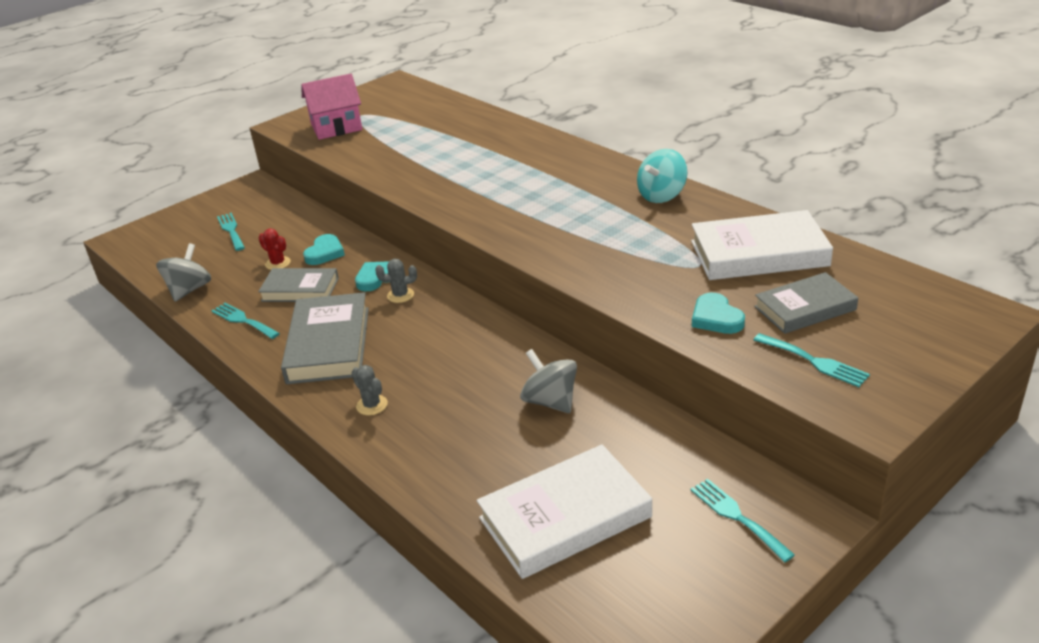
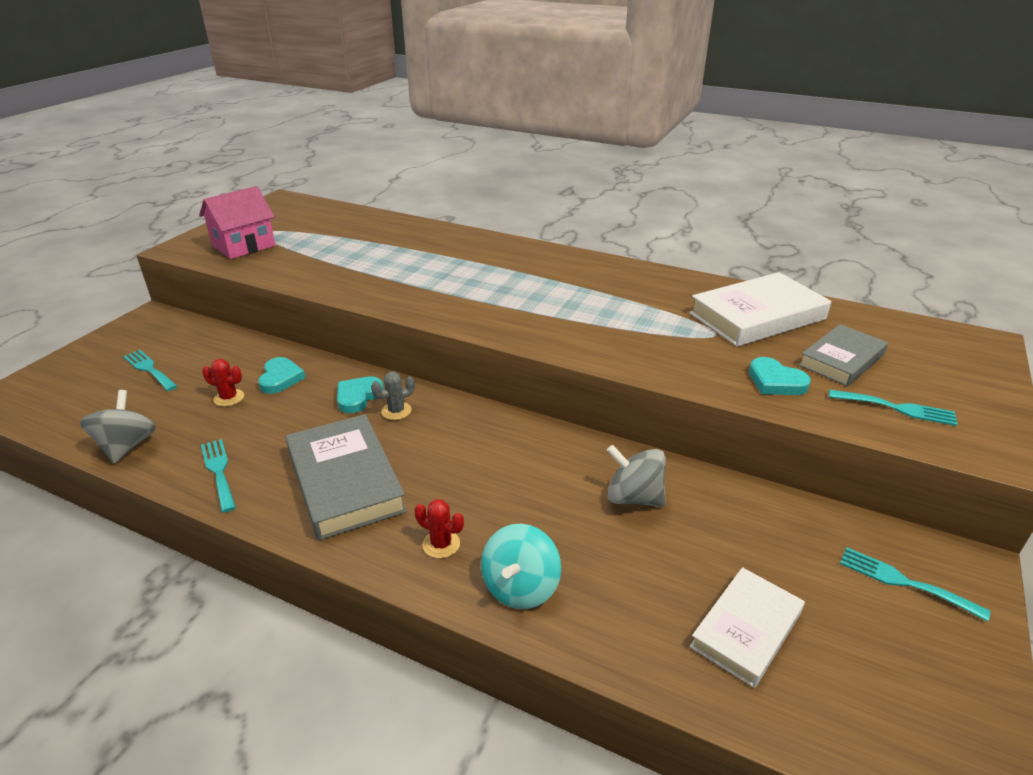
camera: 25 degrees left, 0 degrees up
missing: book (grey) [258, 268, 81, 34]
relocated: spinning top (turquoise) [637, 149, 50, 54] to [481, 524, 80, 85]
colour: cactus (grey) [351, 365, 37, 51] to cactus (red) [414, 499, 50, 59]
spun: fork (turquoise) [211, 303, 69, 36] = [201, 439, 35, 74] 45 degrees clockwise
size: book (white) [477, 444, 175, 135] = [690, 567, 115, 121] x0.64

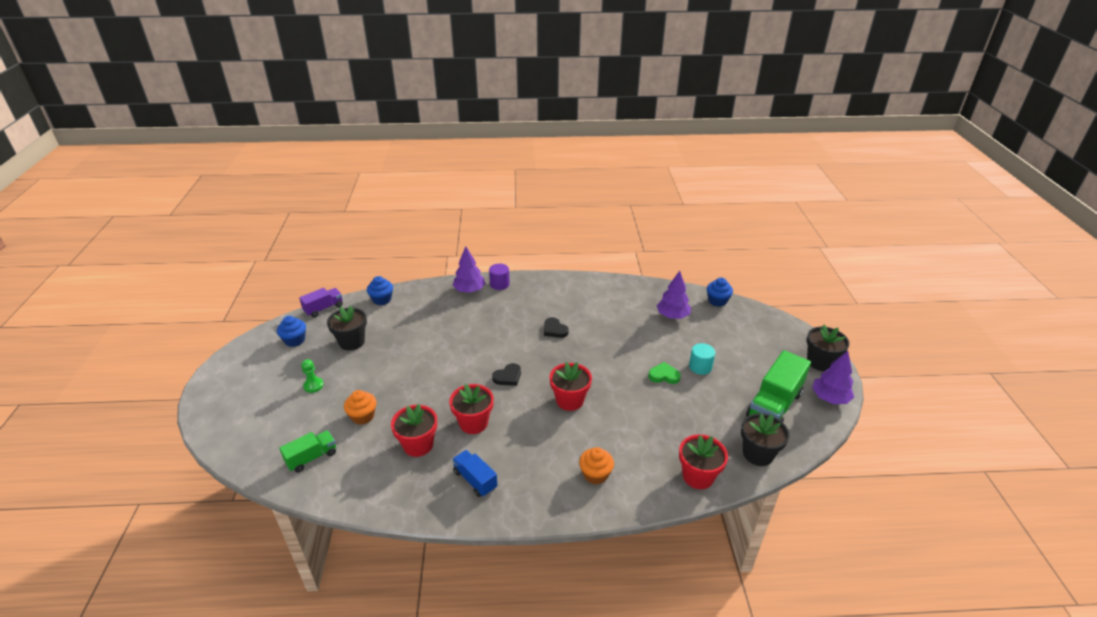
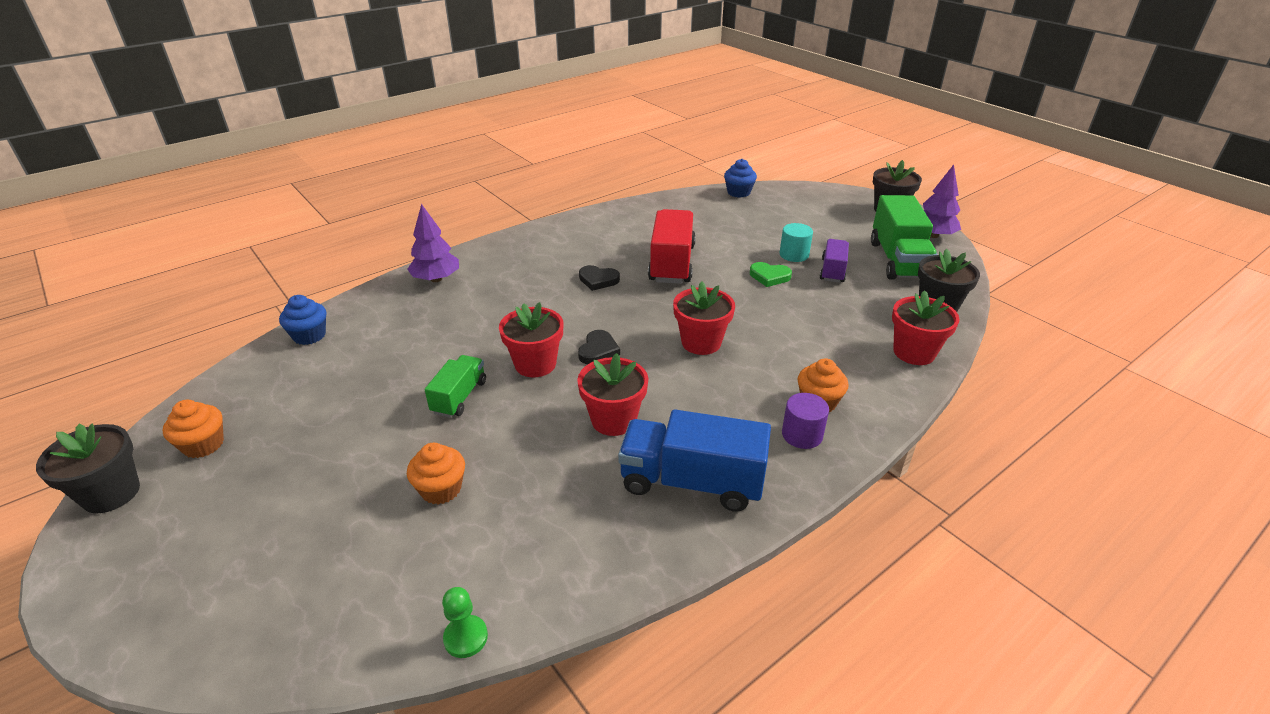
camera: 35 degrees left, 0 degrees up
missing: tree (purple) [656, 271, 35, 48]
appeared: truck (red) [648, 209, 48, 75]
relocated: cylinder (purple) [489, 264, 21, 26] to [782, 393, 47, 56]; truck (purple) [299, 288, 44, 29] to [820, 239, 29, 44]; flower pot (black) [327, 306, 40, 45] to [36, 424, 104, 89]; pawn (green) [301, 359, 23, 34] to [442, 587, 46, 71]; flower pot (red) [391, 404, 46, 53] to [499, 302, 64, 76]; truck (green) [279, 430, 57, 43] to [425, 355, 61, 63]
colour: cupcake (blue) [277, 316, 29, 31] to cupcake (orange) [163, 400, 61, 58]
spun: heart (green) [648, 362, 33, 22] = [750, 262, 42, 25] 135 degrees counterclockwise
size: truck (blue) [452, 450, 46, 47] = [618, 409, 153, 103] x1.74

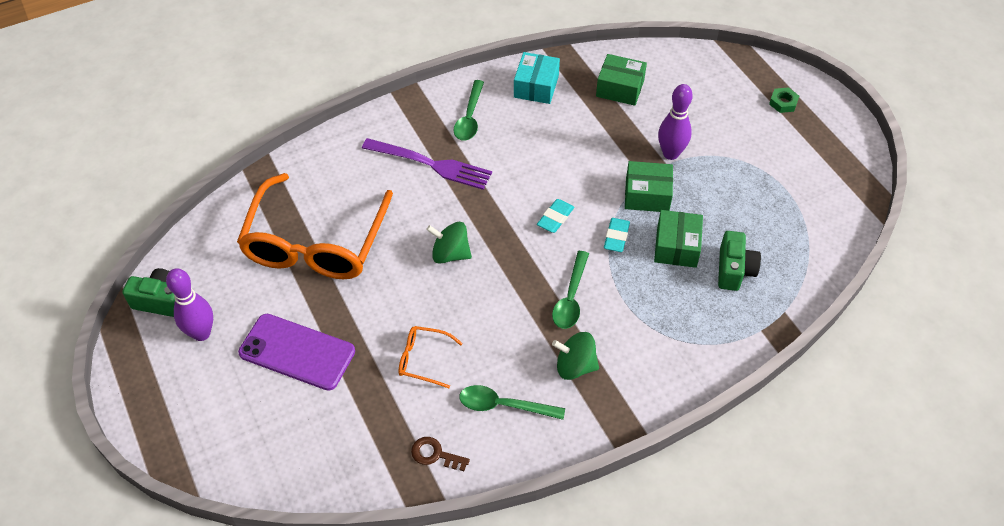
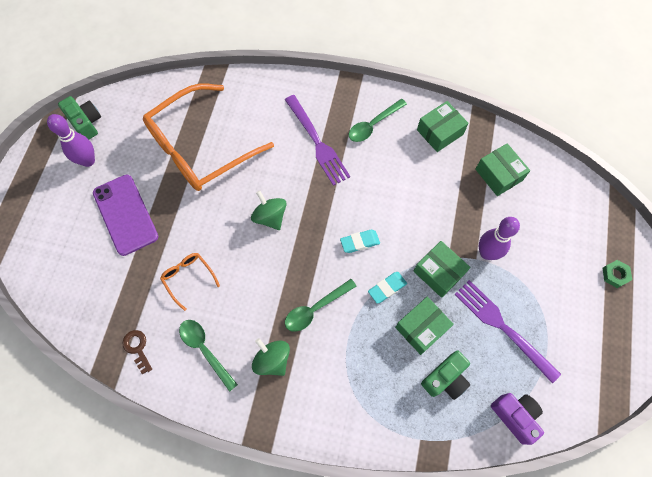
camera: 40 degrees right, 15 degrees up
appeared: fork (purple) [455, 280, 106, 103]; camera (purple) [491, 393, 53, 52]
colour: box (turquoise) [514, 52, 46, 52] to box (green) [417, 101, 52, 51]

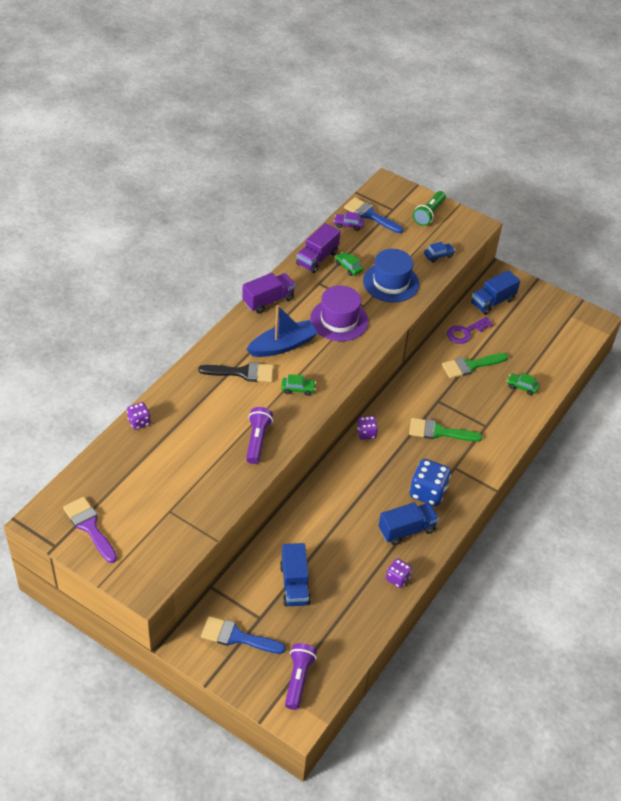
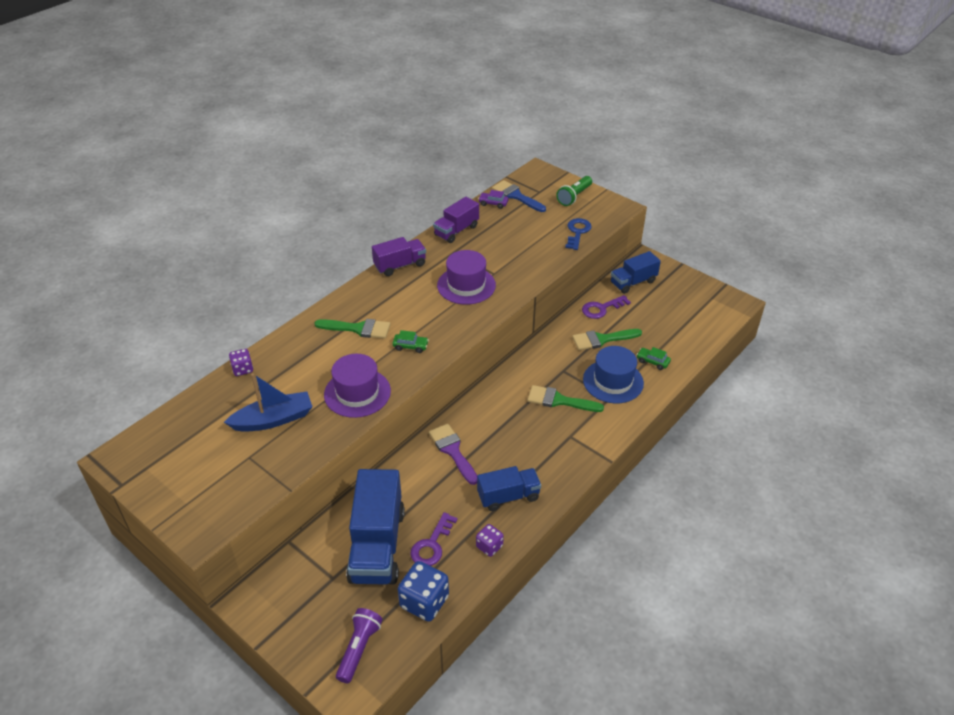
camera: 10 degrees right, 5 degrees down
missing: car (green) [335, 252, 28, 24]; dice (purple) [357, 416, 21, 24]; brush (blue) [201, 616, 84, 38]
appeared: key (purple) [410, 512, 48, 54]
relocated: hat (blue) [363, 249, 56, 54] to [583, 346, 61, 57]; boat (blue) [246, 305, 72, 52] to [224, 373, 89, 59]; dice (blue) [410, 459, 41, 47] to [398, 561, 51, 61]; brush (purple) [63, 497, 54, 66] to [429, 424, 48, 61]
exchanged: car (blue) [424, 242, 31, 20] to key (blue) [565, 218, 27, 32]; flashlight (purple) [246, 407, 27, 57] to hat (purple) [324, 354, 67, 64]
colour: brush (black) [198, 362, 76, 20] to brush (green) [314, 319, 77, 20]
size: truck (blue) [280, 543, 31, 64] = [346, 469, 59, 116] x1.69

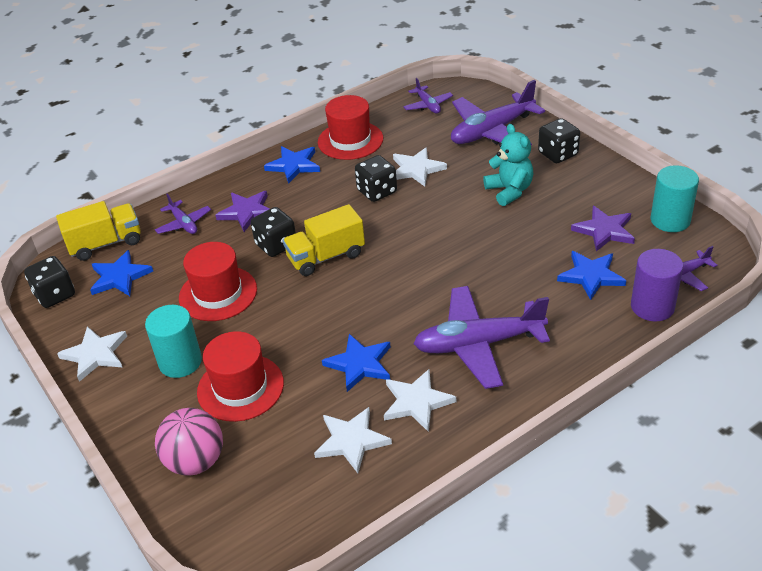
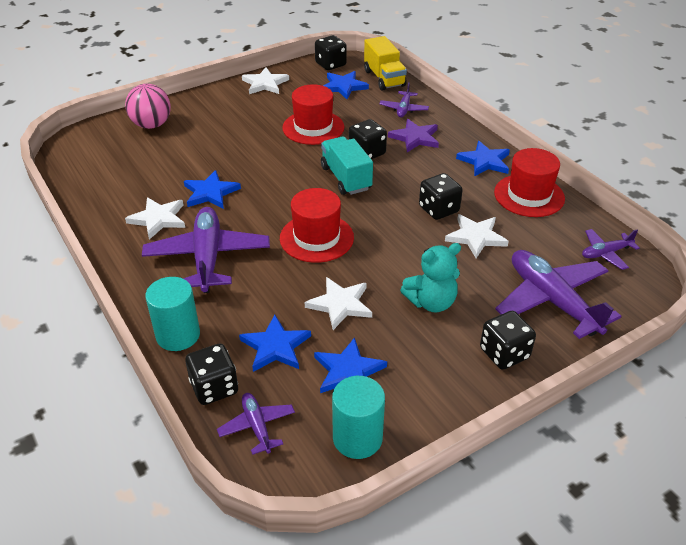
camera: 90 degrees right, 0 degrees up
relocated: cylinder (turquoise) [145, 305, 57, 73] to [145, 277, 55, 74]; hat (red) [197, 331, 87, 91] to [280, 188, 74, 75]; star (white) [314, 407, 78, 66] to [305, 277, 67, 53]
exchanged: cylinder (purple) [631, 249, 52, 73] to dice (black) [185, 344, 53, 61]
colour: truck (yellow) [283, 204, 82, 72] to truck (turquoise) [321, 136, 52, 59]; star (purple) [571, 206, 64, 45] to star (blue) [314, 337, 73, 56]
spun: plane (purple) [155, 193, 56, 41] = [379, 82, 50, 35] 45 degrees counterclockwise

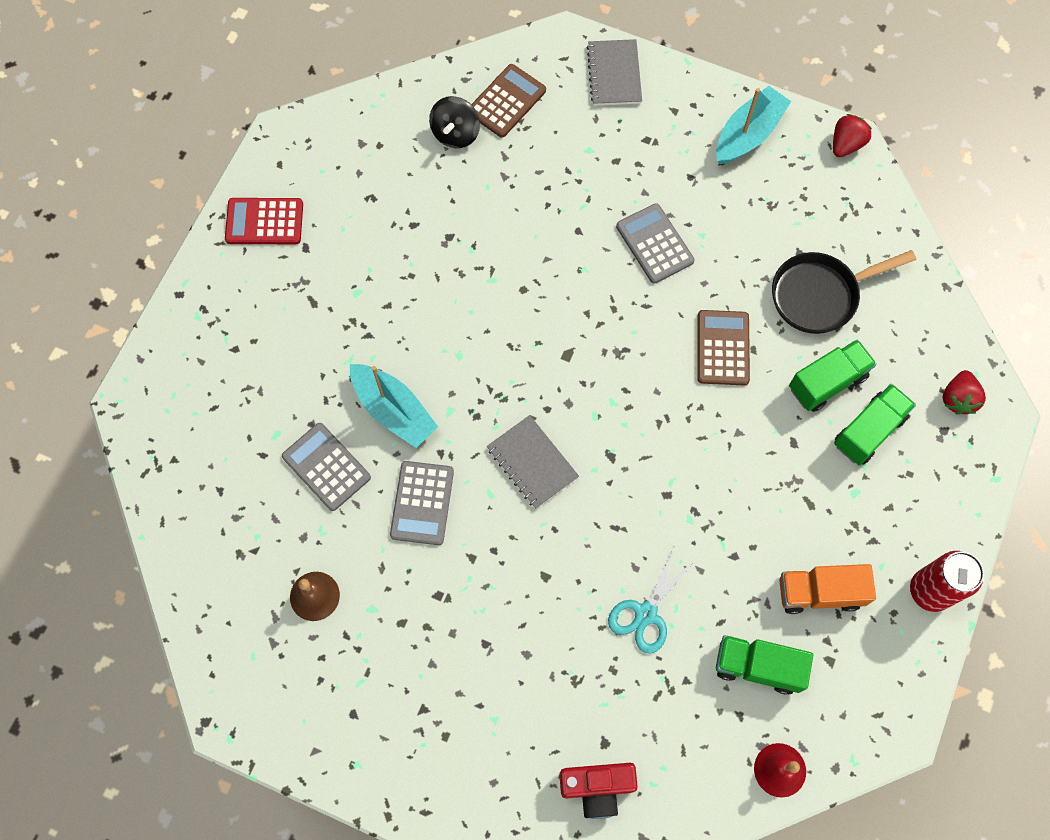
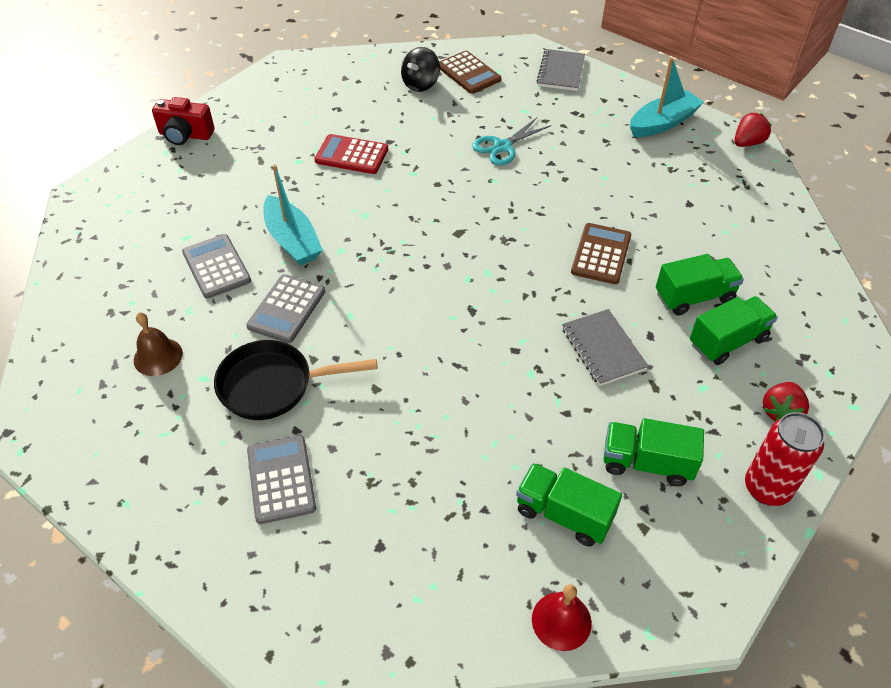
camera: 15 degrees right, 20 degrees down
relocated: calculator (red) [225, 198, 78, 46] to [314, 134, 74, 40]; calculator (grey) [616, 203, 79, 81] to [247, 435, 69, 89]; pan (black) [772, 250, 144, 84] to [214, 340, 163, 80]; strawberry (red) [943, 370, 43, 45] to [763, 382, 46, 40]; notebook (grey) [487, 415, 92, 94] to [562, 309, 87, 77]; scissors (turquoise) [608, 546, 87, 108] to [472, 118, 79, 47]; camera (red) [559, 763, 79, 56] to [152, 97, 63, 48]
colour: truck (orange) [779, 564, 97, 50] to truck (green) [603, 418, 101, 68]
spun: calculator (brown) [471, 64, 75, 74] = [439, 51, 62, 43] 90 degrees clockwise

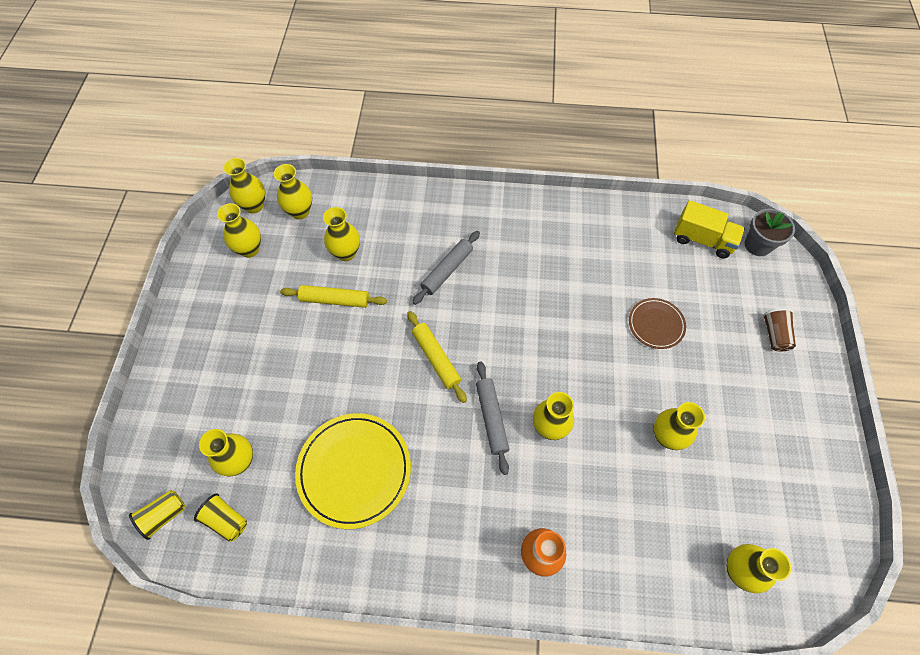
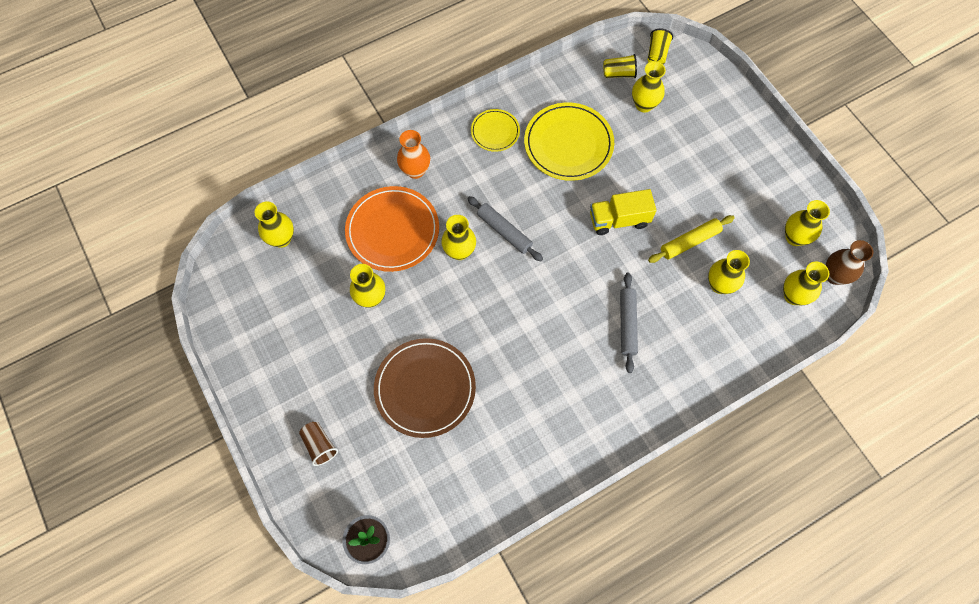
camera: 145 degrees right, 5 degrees up
missing: rolling pin (yellow) [407, 311, 60, 92]
appeared: plate (yellow) [471, 109, 49, 43]; plate (orange) [345, 186, 94, 86]
relocated: truck (yellow) [674, 200, 71, 58] to [590, 189, 67, 46]
colour: vase (yellow) [223, 158, 42, 56] to vase (brown) [826, 240, 47, 45]
size: plate (brown) [629, 298, 57, 51] = [374, 338, 102, 100] x1.81

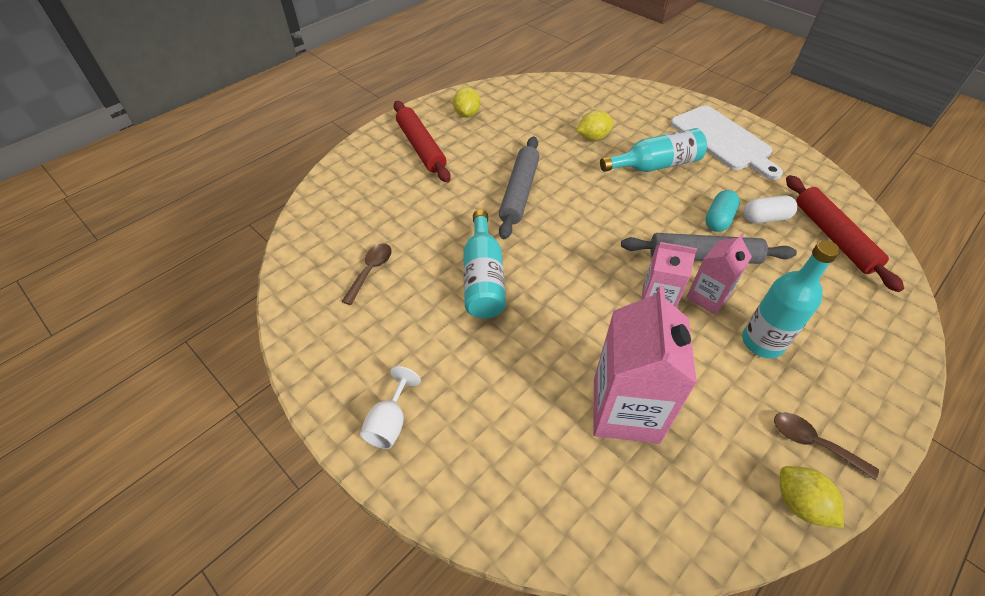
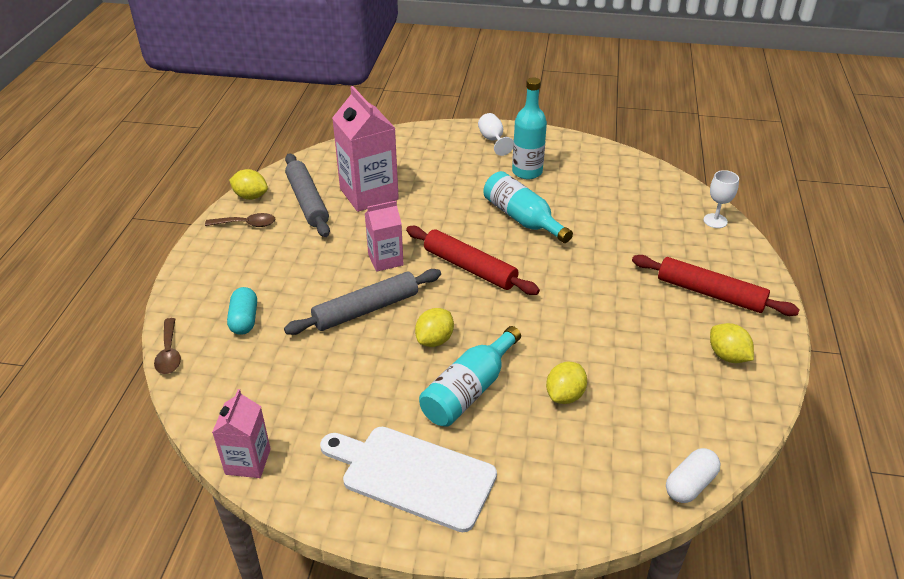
camera: 145 degrees right, 10 degrees down
appeared: goblet (white) [703, 170, 36, 58]; lemon (yellow) [415, 308, 39, 39]
relocated: rolling pin (grey) [499, 137, 41, 102] to [285, 153, 45, 84]; rolling pin (red) [786, 175, 118, 117] to [406, 226, 134, 69]; capsule (turquoise) [705, 190, 35, 42] to [227, 287, 30, 48]; capsule (white) [743, 195, 55, 28] to [666, 448, 55, 55]; carton (pink) [686, 233, 66, 82] to [212, 389, 59, 89]; bottle (turquoise) [742, 240, 98, 118] to [512, 77, 35, 102]; spoon (brown) [341, 243, 51, 62] to [154, 318, 27, 56]

